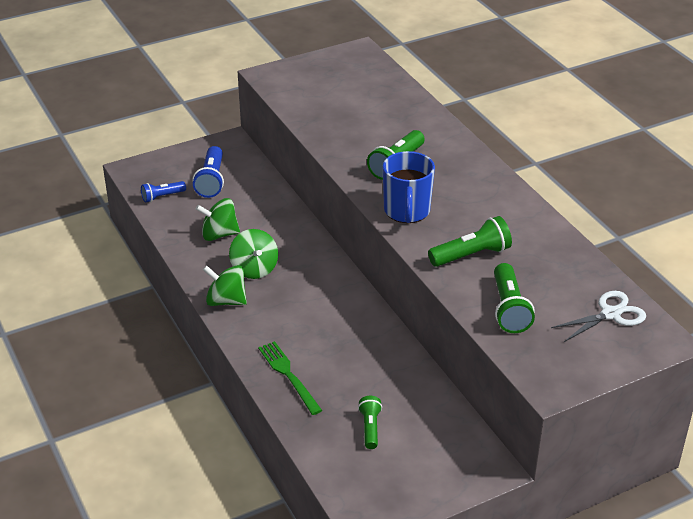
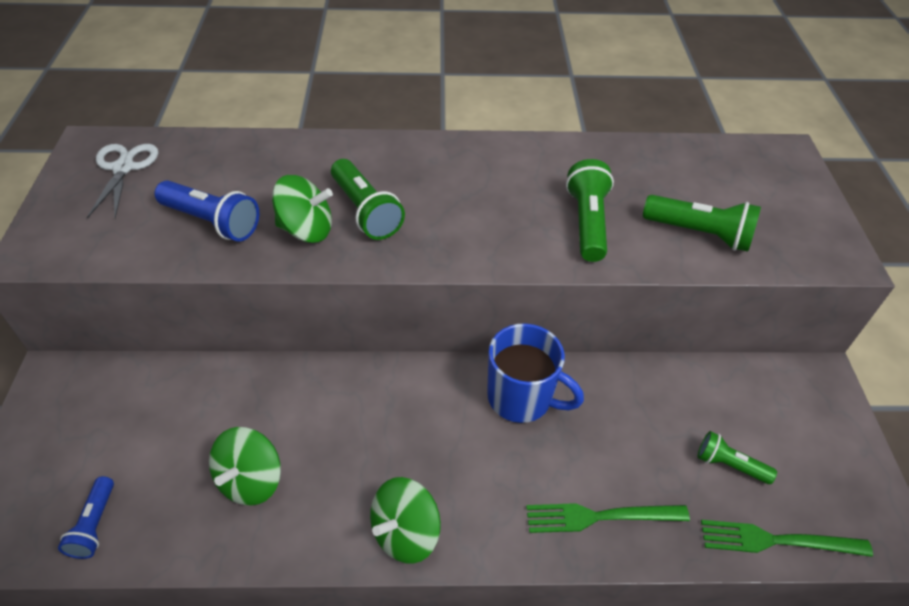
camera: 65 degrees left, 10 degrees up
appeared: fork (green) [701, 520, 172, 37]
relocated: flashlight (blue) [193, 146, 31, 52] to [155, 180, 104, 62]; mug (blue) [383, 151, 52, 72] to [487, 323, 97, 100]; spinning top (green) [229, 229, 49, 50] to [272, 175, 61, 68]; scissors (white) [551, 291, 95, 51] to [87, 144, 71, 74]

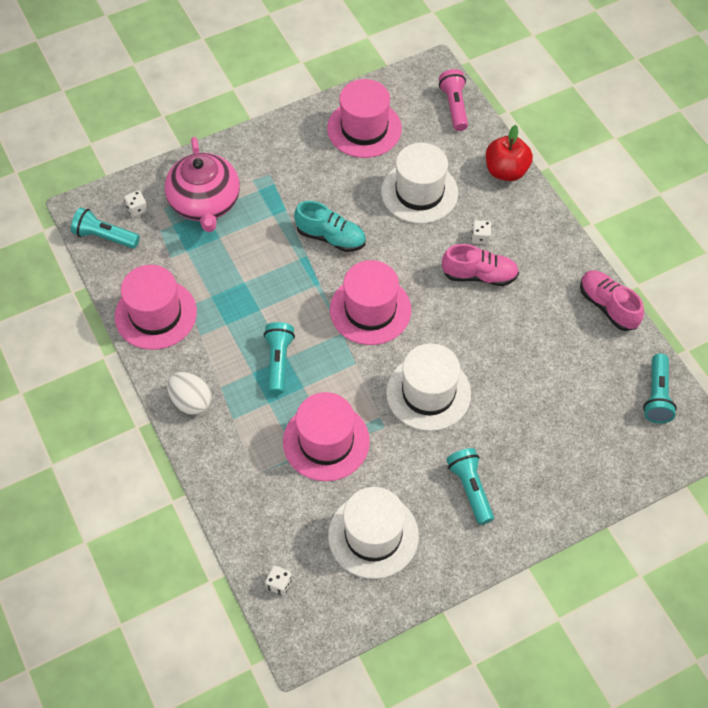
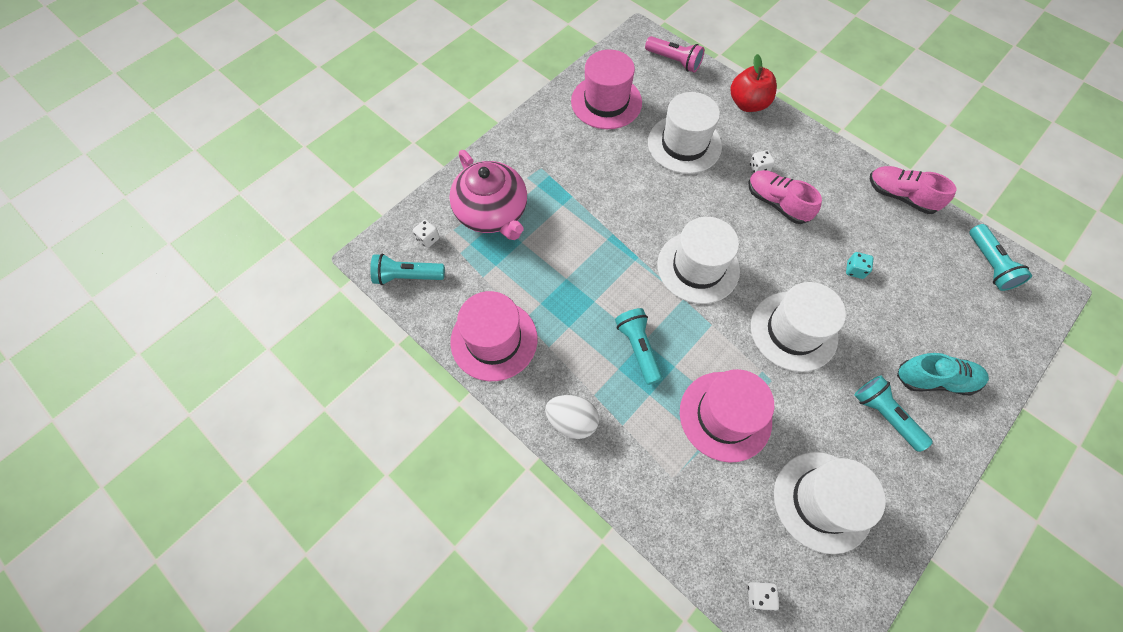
camera: 20 degrees left, 5 degrees up
appeared: dice (turquoise) [846, 252, 28, 27]
relocated: shoe (turquoise) [294, 201, 72, 51] to [897, 353, 92, 42]
colour: hat (pink) [330, 260, 81, 85] to hat (white) [657, 217, 83, 87]
spun: flashlight (pink) [439, 69, 29, 62] = [645, 36, 60, 37] 150 degrees clockwise; shoe (pink) [442, 244, 77, 42] = [749, 170, 73, 54] 120 degrees counterclockwise

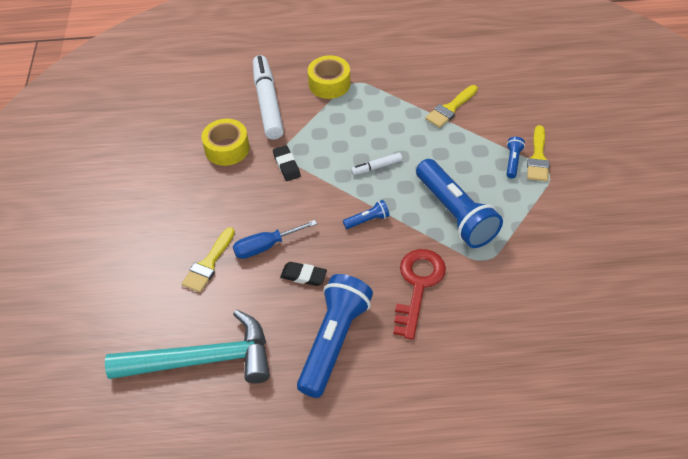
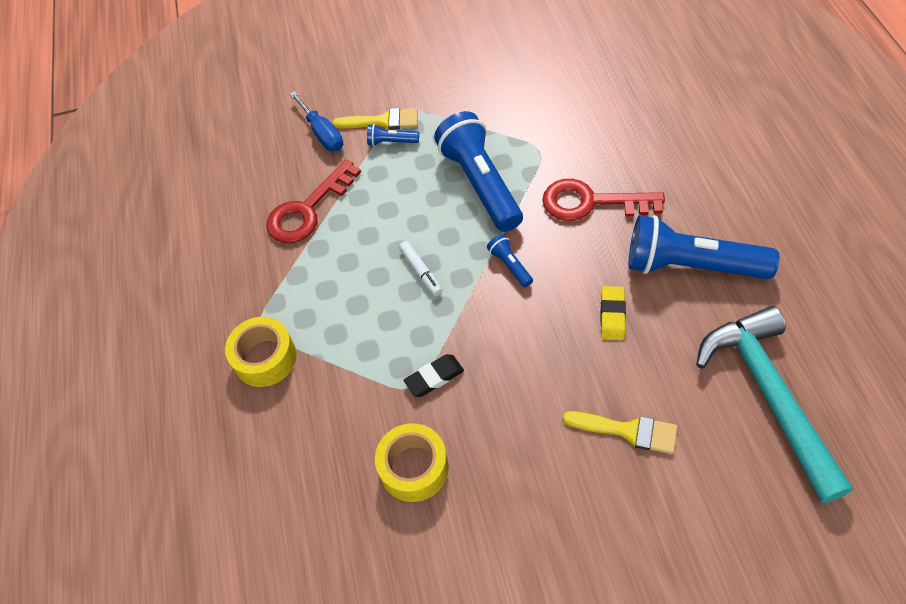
camera: 95 degrees left, 5 degrees up
missing: marker (white) [253, 55, 31, 85]
relocated: screwdriver (blue) [233, 220, 84, 39] to [290, 91, 53, 60]
exchanged: brush (yellow) [425, 85, 53, 43] to key (red) [266, 159, 95, 84]
colour: eraser (black) [280, 262, 47, 24] to eraser (yellow) [601, 286, 25, 54]
spun: flashlight (blue) [416, 159, 87, 89] = [434, 111, 89, 121] 75 degrees counterclockwise

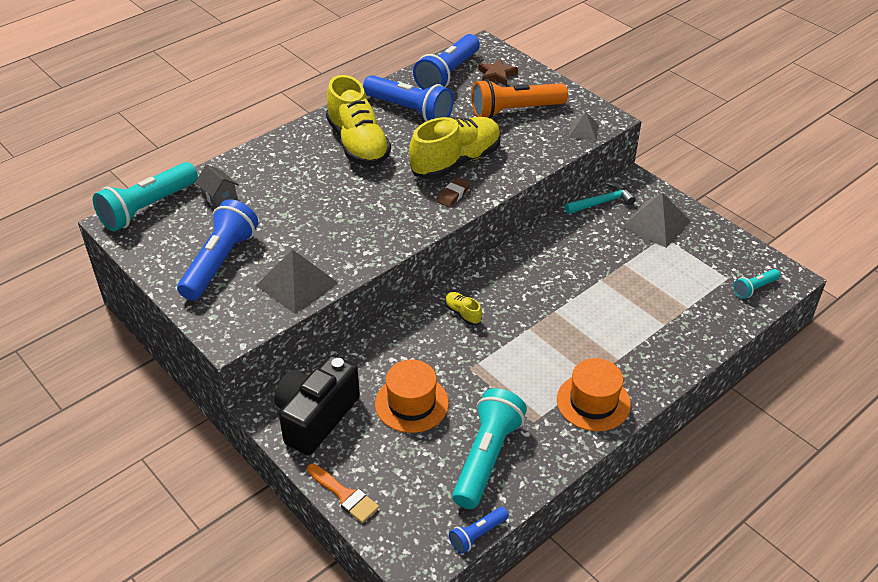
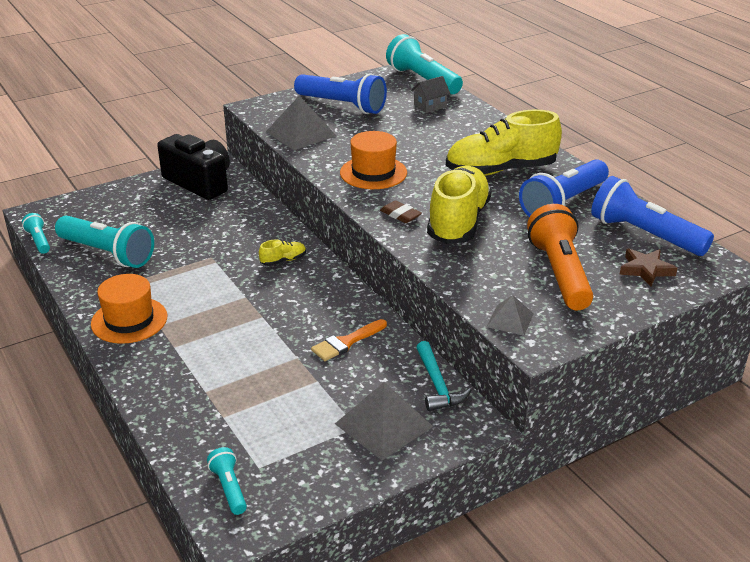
camera: 100 degrees right, 10 degrees down
relocated: hat (orange) [375, 360, 74, 73] to [340, 131, 67, 58]; brush (orange) [307, 464, 72, 59] to [311, 319, 76, 42]
colour: flashlight (blue) [449, 507, 60, 47] to flashlight (turquoise) [22, 213, 28, 41]
spun: shoe (yellow) [409, 117, 92, 62] = [427, 166, 65, 78] 135 degrees counterclockwise

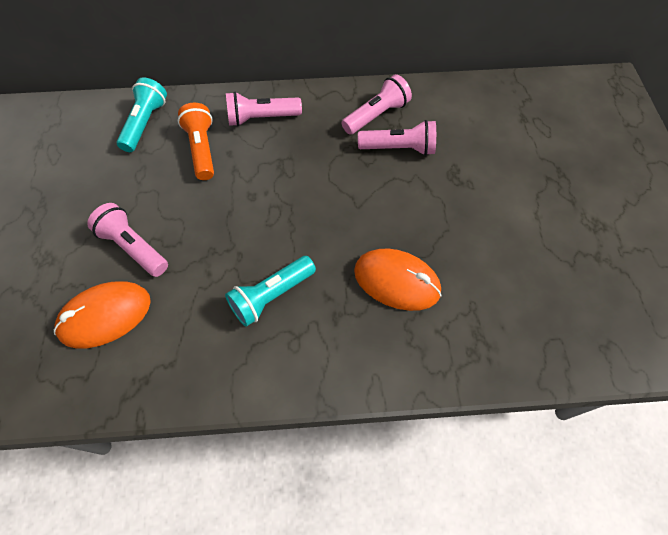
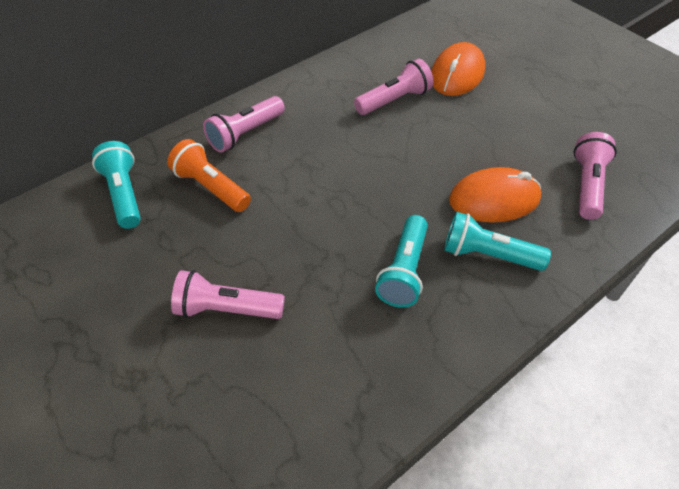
camera: 35 degrees left, 10 degrees down
appeared: flashlight (turquoise) [444, 212, 107, 59]
relocated: flashlight (pink) [342, 74, 70, 61] to [574, 132, 43, 88]; mouse (orange) [54, 281, 97, 68] to [431, 42, 54, 54]

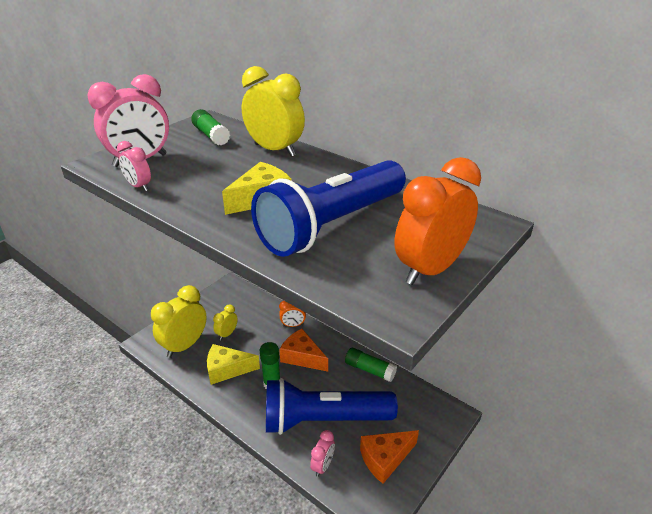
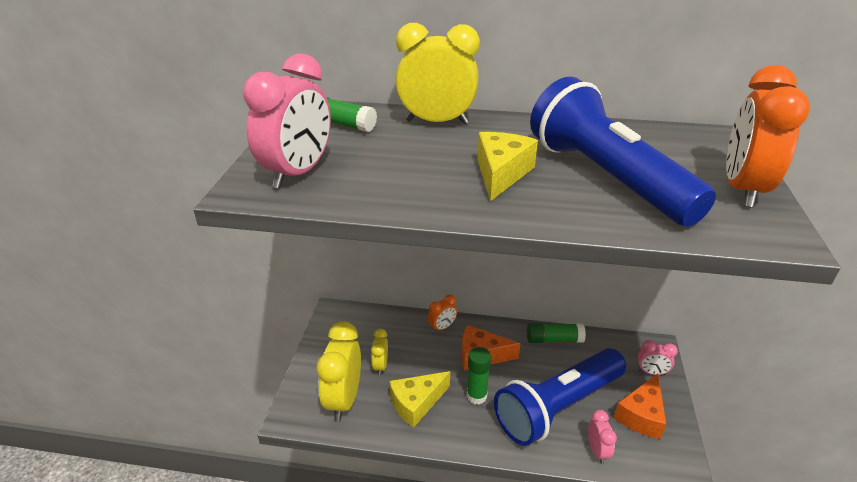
camera: 30 degrees left, 0 degrees up
relocated: clock (pink) [117, 141, 34, 50] to [638, 340, 40, 35]
spun: flashlight (blue) [251, 160, 155, 97] = [530, 77, 186, 149] 135 degrees clockwise

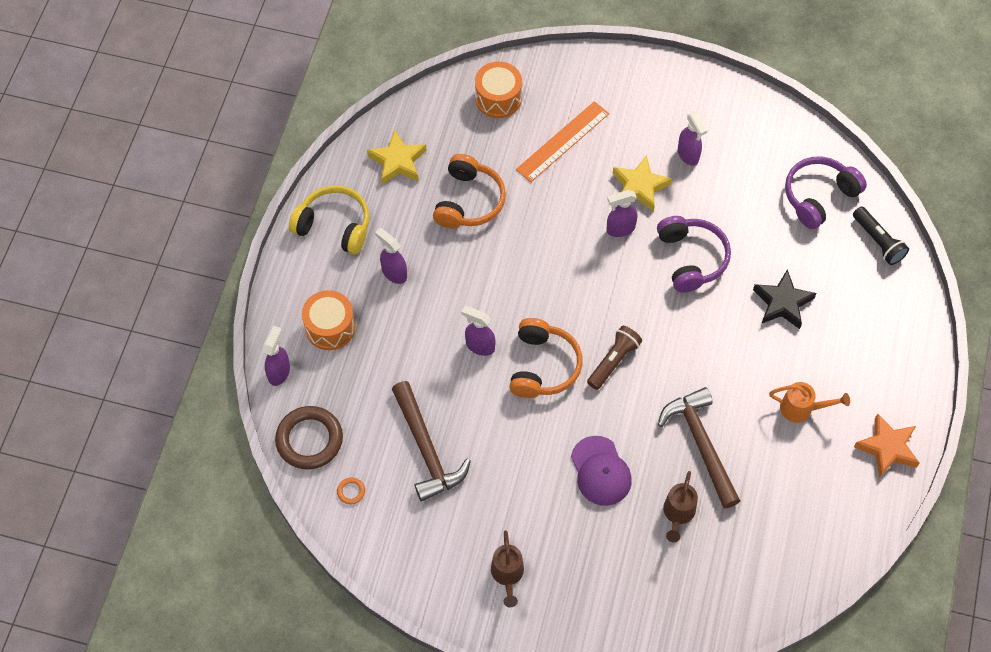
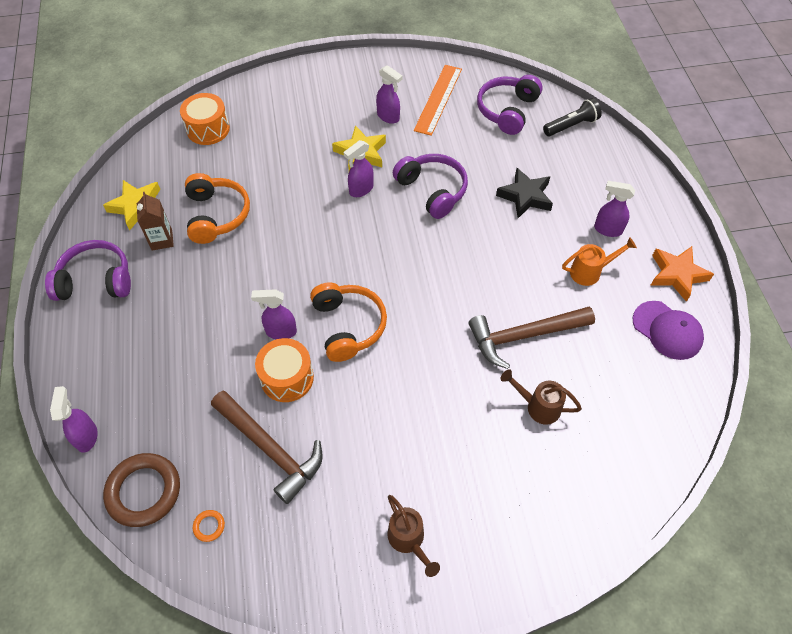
camera: 25 degrees left, 5 degrees down
missing: flashlight (brown) [587, 326, 55, 64]
appeared: carton (brown) [137, 192, 37, 58]
relocated: ruler (orange) [516, 101, 93, 81] to [414, 65, 48, 71]; spray bottle (purple) [375, 228, 32, 56] to [594, 181, 41, 56]; drum (orange) [302, 290, 53, 60] to [255, 338, 59, 64]; cap (purple) [571, 436, 61, 70] to [633, 301, 71, 59]
colour: headphones (yellow) [289, 185, 80, 70] to headphones (purple) [45, 240, 86, 61]
spun: flashlight (black) [853, 207, 56, 58] = [543, 98, 59, 38] 60 degrees counterclockwise; hammer (brown) [658, 387, 82, 122] = [468, 307, 127, 62] 60 degrees counterclockwise; watering can (brown) [663, 471, 35, 72] = [501, 369, 81, 56] 120 degrees clockwise

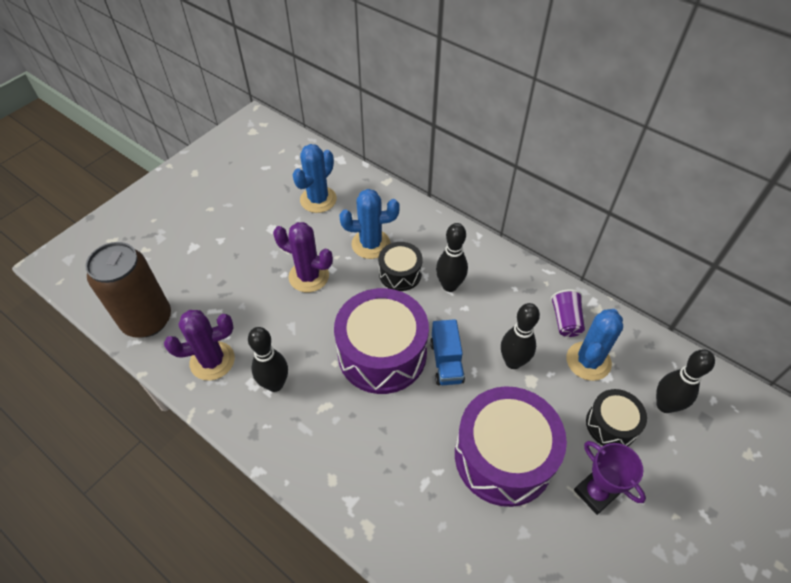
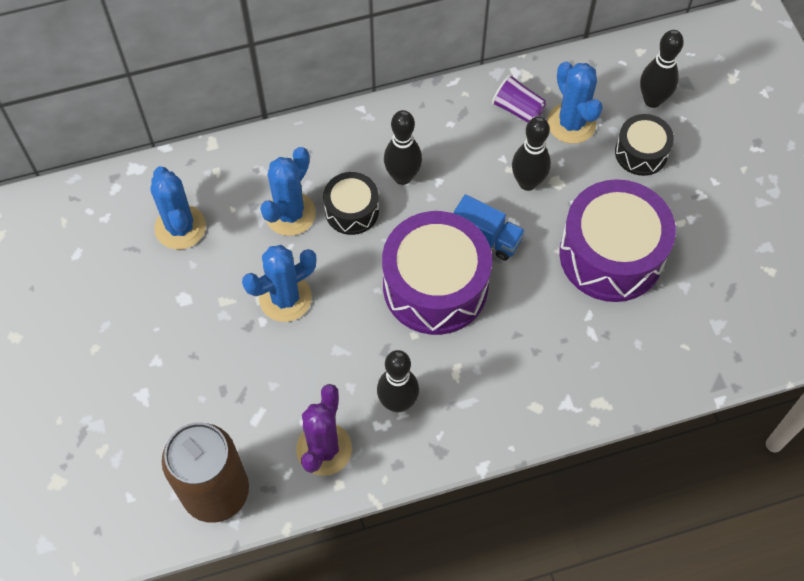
camera: 55 degrees left, 10 degrees up
missing: trophy (purple) [574, 441, 72, 74]
colour: cactus (purple) [273, 222, 60, 70] to cactus (blue) [242, 245, 75, 77]

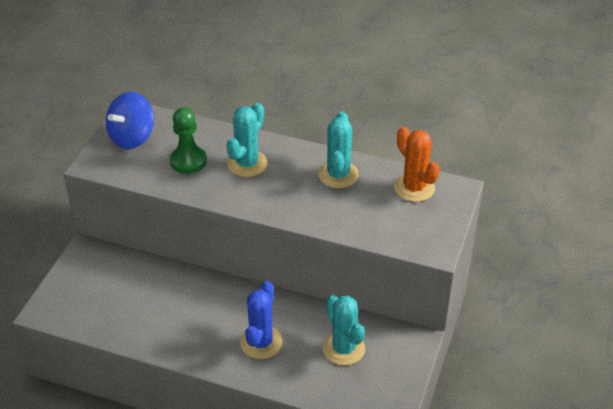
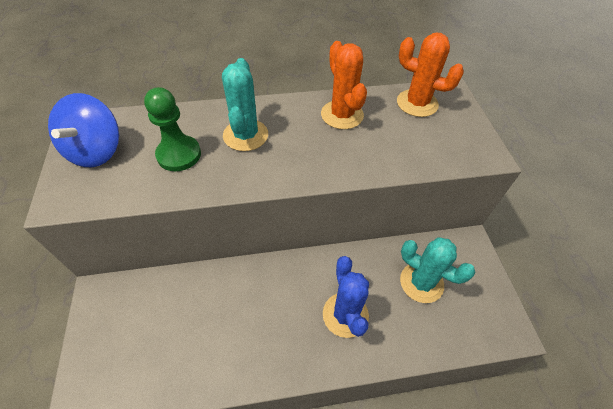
camera: 30 degrees left, 10 degrees up
colour: cactus (turquoise) [318, 111, 41, 77] to cactus (orange) [321, 41, 46, 88]

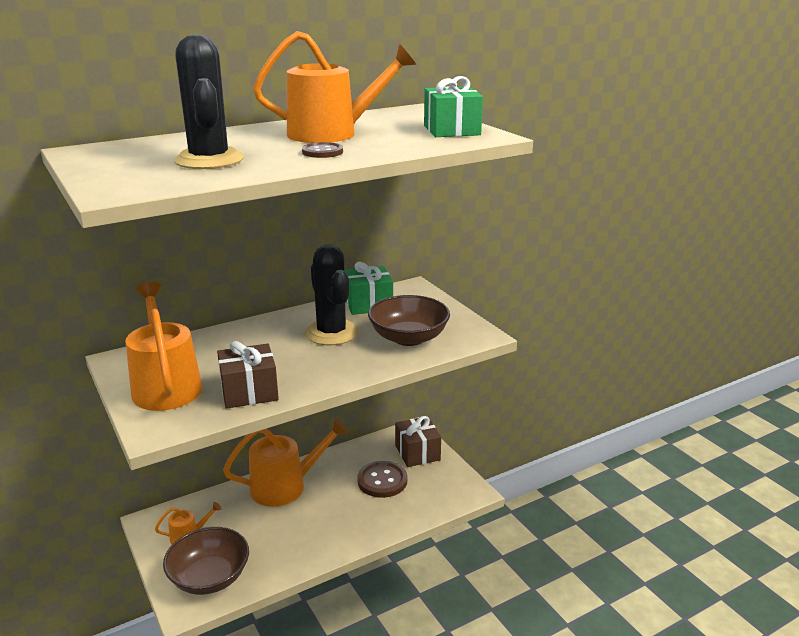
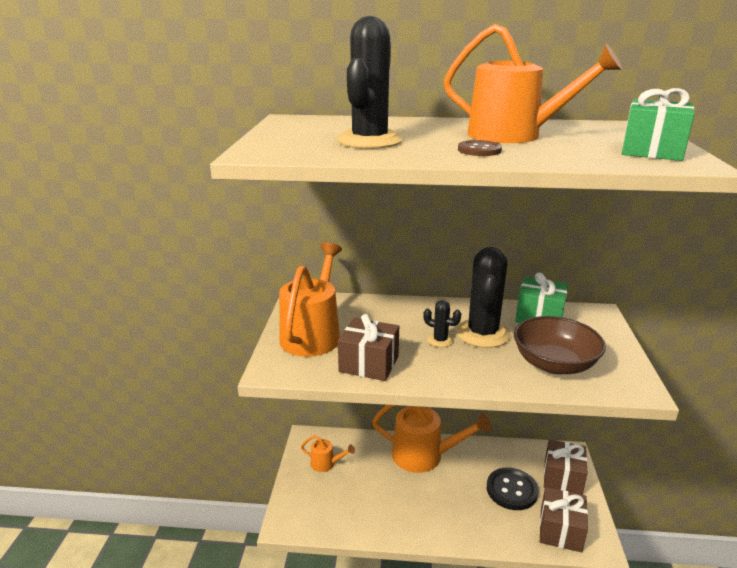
camera: 35 degrees right, 0 degrees up
missing: bowl (brown) [163, 527, 86, 68]
appeared: cactus (black) [423, 300, 38, 47]; gift (brown) [540, 487, 48, 66]
colour: button (brown) [357, 461, 50, 37] to button (black) [487, 468, 52, 42]

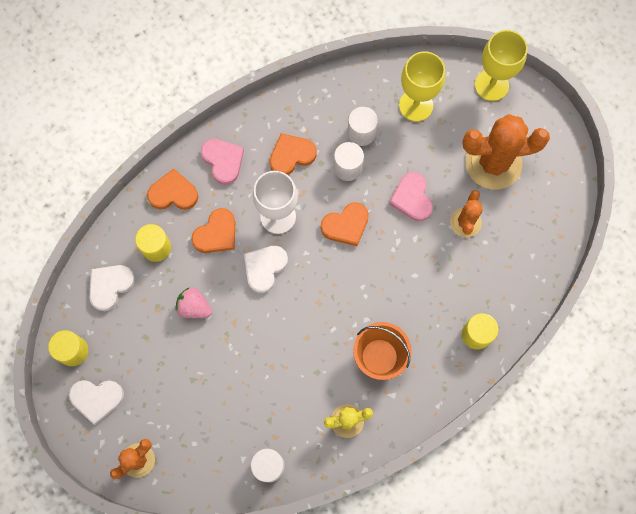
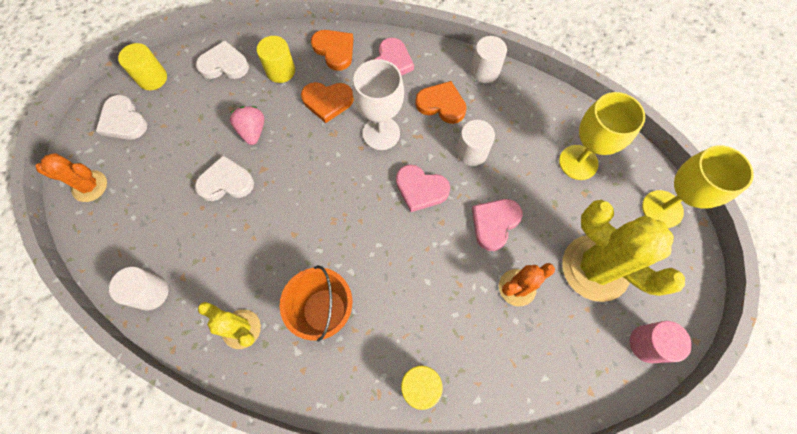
camera: 50 degrees right, 5 degrees down
appeared: cylinder (pink) [630, 321, 62, 42]
relocated: cylinder (white) [347, 107, 31, 39] to [471, 36, 36, 47]; heart (white) [244, 246, 44, 47] to [195, 155, 59, 46]
colour: cactus (orange) [462, 114, 88, 76] to cactus (yellow) [562, 200, 123, 102]; heart (orange) [321, 202, 48, 44] to heart (pink) [396, 164, 54, 48]

